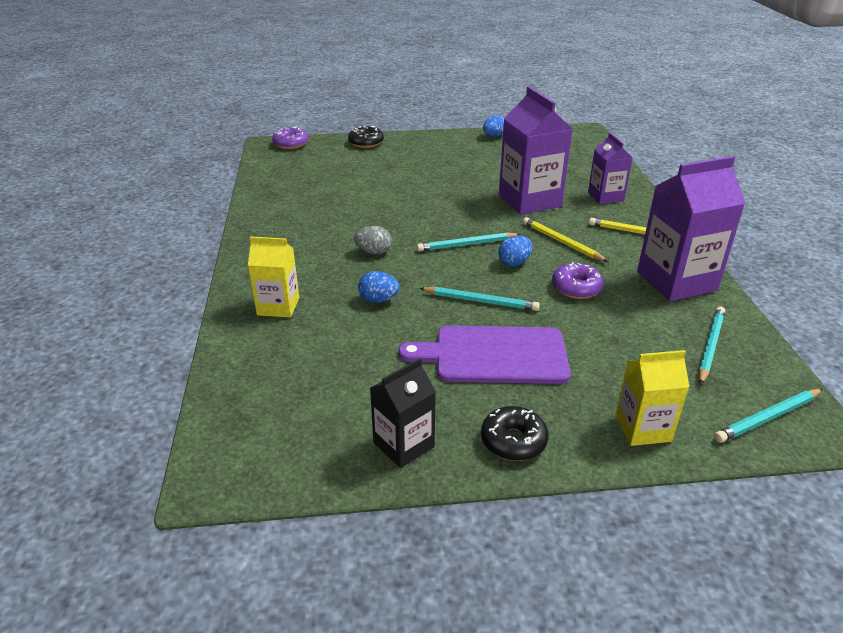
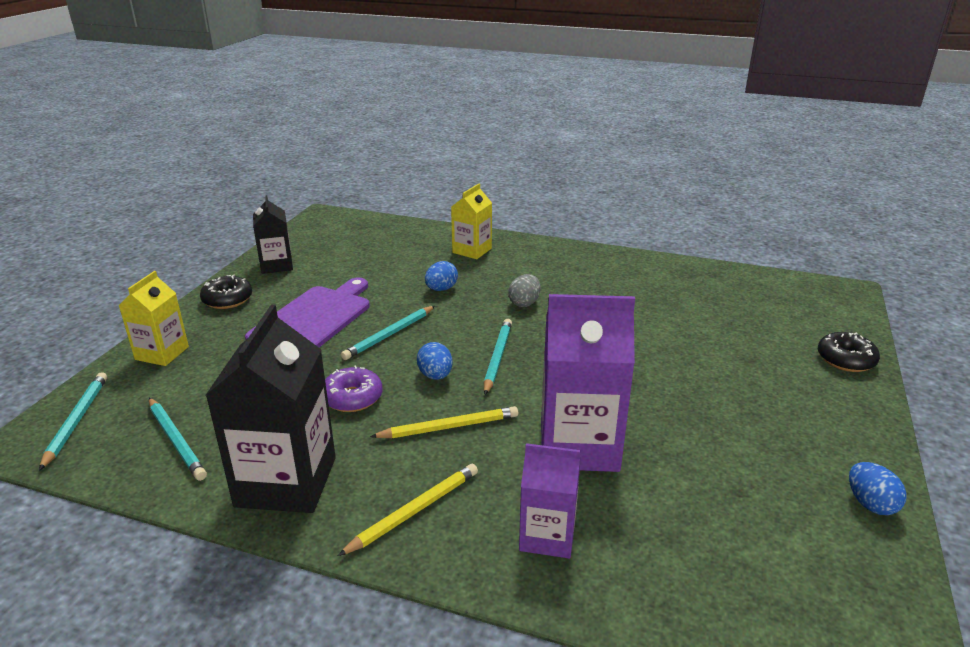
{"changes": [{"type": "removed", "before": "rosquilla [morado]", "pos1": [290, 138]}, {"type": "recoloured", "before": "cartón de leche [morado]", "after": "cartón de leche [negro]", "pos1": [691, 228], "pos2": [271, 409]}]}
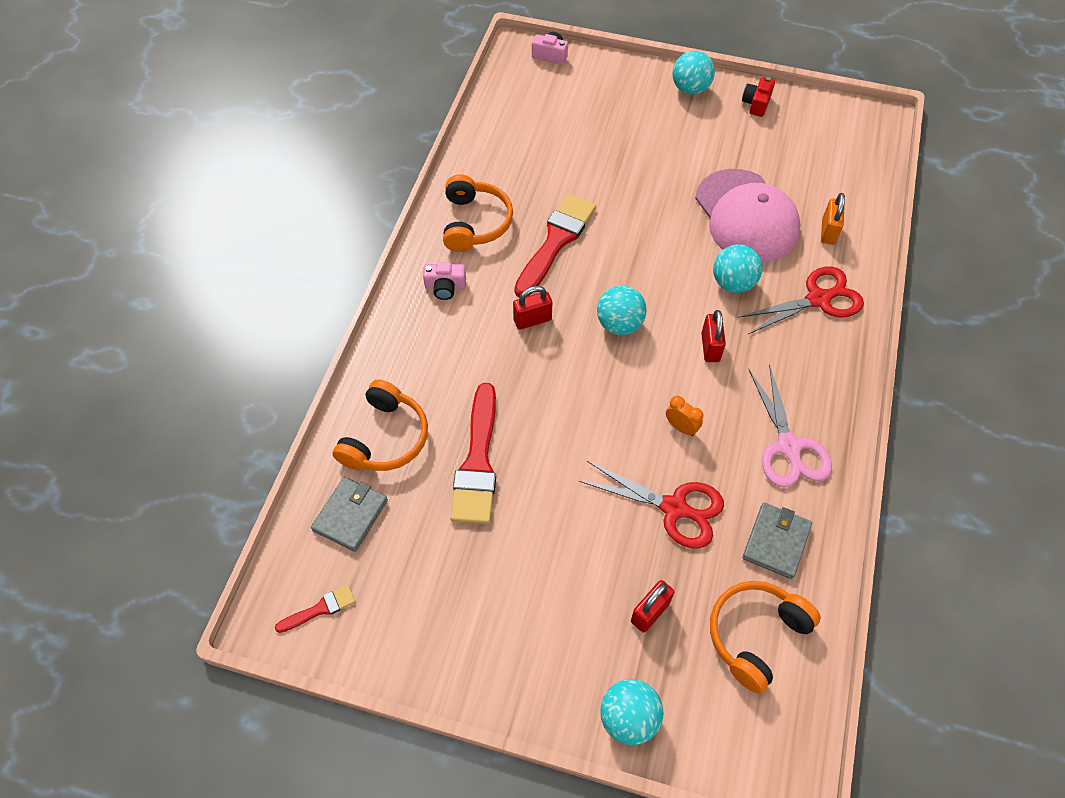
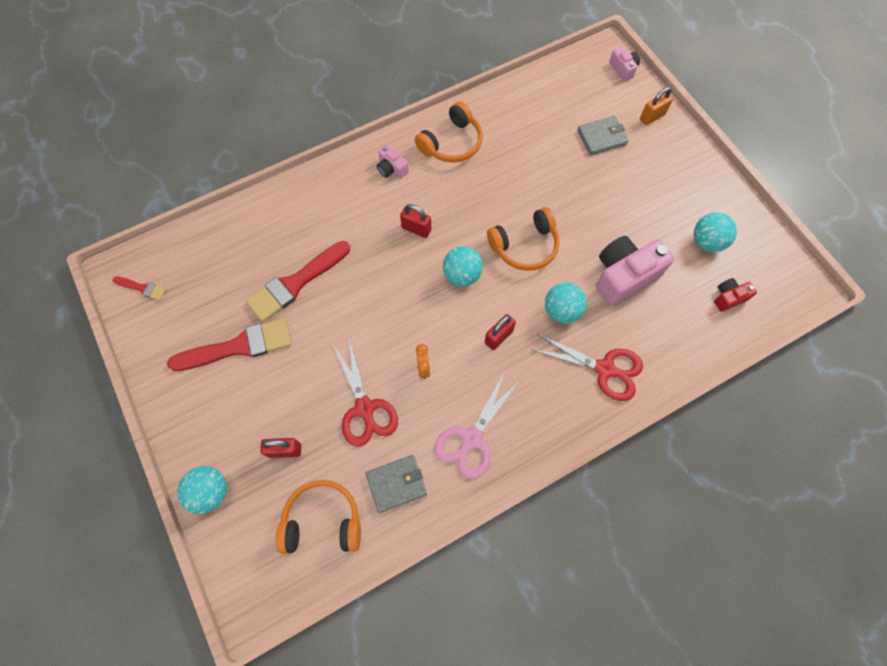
{"changes": [{"type": "moved", "before": "cartera [gris]", "pos1": [349, 514], "pos2": [603, 135]}, {"type": "moved", "before": "auriculares [naranja]", "pos1": [380, 425], "pos2": [523, 239]}, {"type": "moved", "before": "pincel [rojo]", "pos1": [555, 245], "pos2": [229, 344]}, {"type": "moved", "before": "pelota [turquesa]", "pos1": [693, 73], "pos2": [715, 232]}, {"type": "moved", "before": "cámara [rojo]", "pos1": [758, 97], "pos2": [735, 295]}, {"type": "moved", "before": "candado [naranja]", "pos1": [833, 219], "pos2": [656, 106]}, {"type": "replaced", "before": "gorra [rosa]", "after": "cámara [rosa]", "pos1": [748, 216], "pos2": [635, 270]}]}
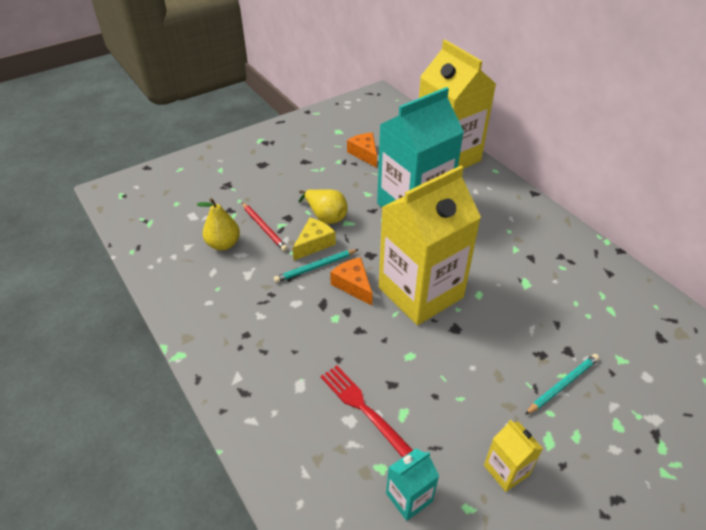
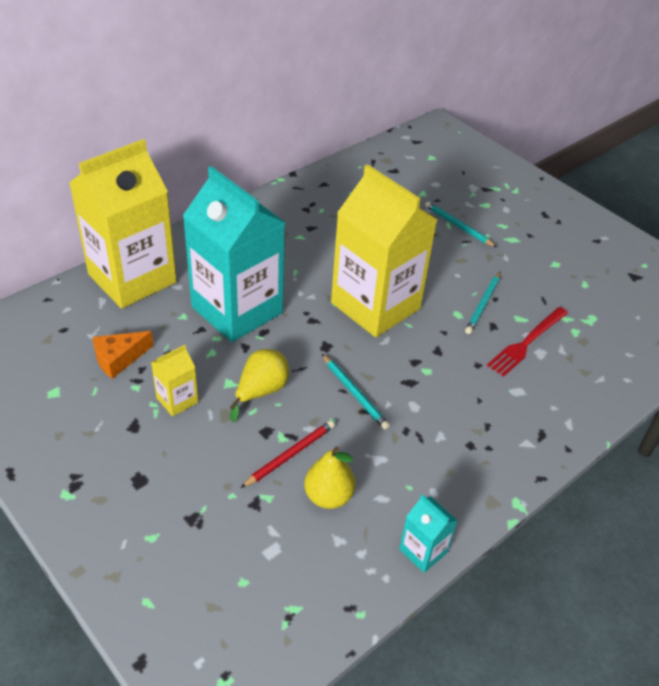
{"changes": [{"type": "removed", "before": "queso [amarillo]", "pos1": [314, 239]}, {"type": "removed", "before": "queso [naranja]", "pos1": [351, 281]}, {"type": "added", "after": "lápiz [turquesa]", "pos2": [482, 303]}, {"type": "moved", "before": "cartón de leche [turquesa]", "pos1": [412, 484], "pos2": [428, 533]}, {"type": "moved", "before": "cartón de leche [amarillo]", "pos1": [513, 455], "pos2": [174, 380]}]}
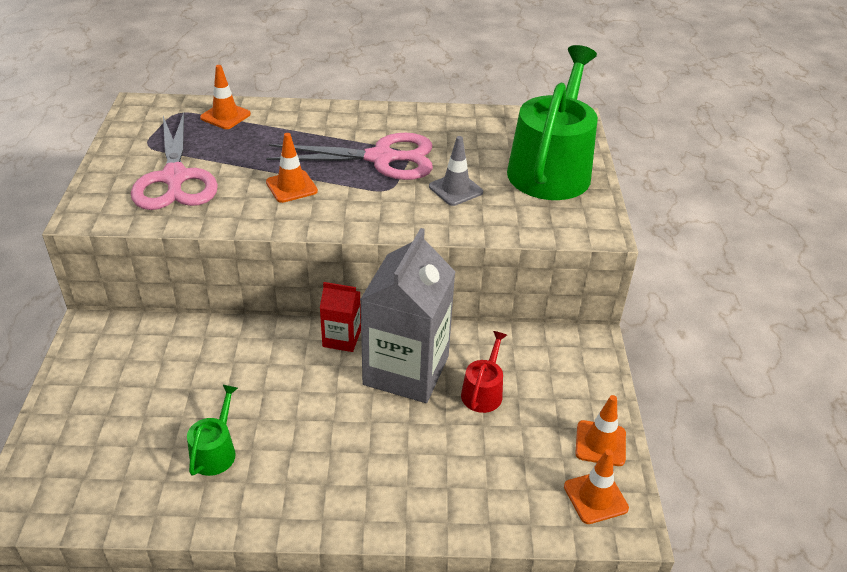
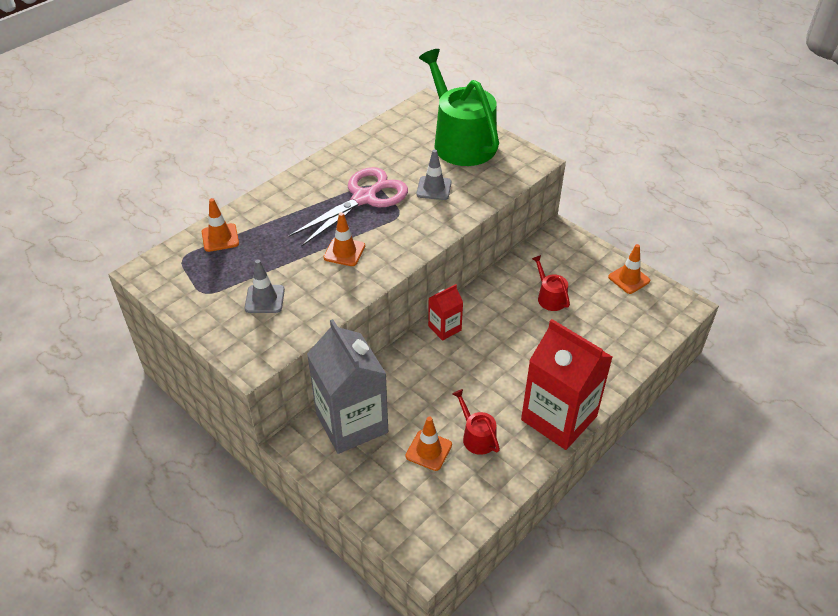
{"changes": [{"type": "added", "after": "cartón de leche [rojo]", "pos2": [567, 384]}, {"type": "moved", "before": "cartón de leche [gris]", "pos1": [408, 315], "pos2": [347, 386]}, {"type": "moved", "before": "cono de tráfico [naranja]", "pos1": [596, 486], "pos2": [428, 444]}, {"type": "replaced", "before": "tijeras [rosa]", "after": "cono de tráfico [gris]", "pos1": [174, 161], "pos2": [265, 286]}, {"type": "recoloured", "before": "regadera [verde]", "after": "regadera [rojo]", "pos1": [212, 430], "pos2": [476, 422]}]}
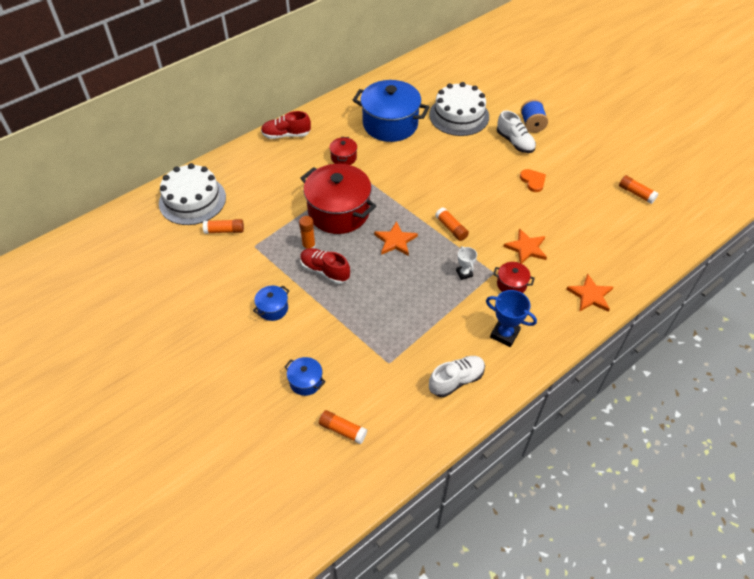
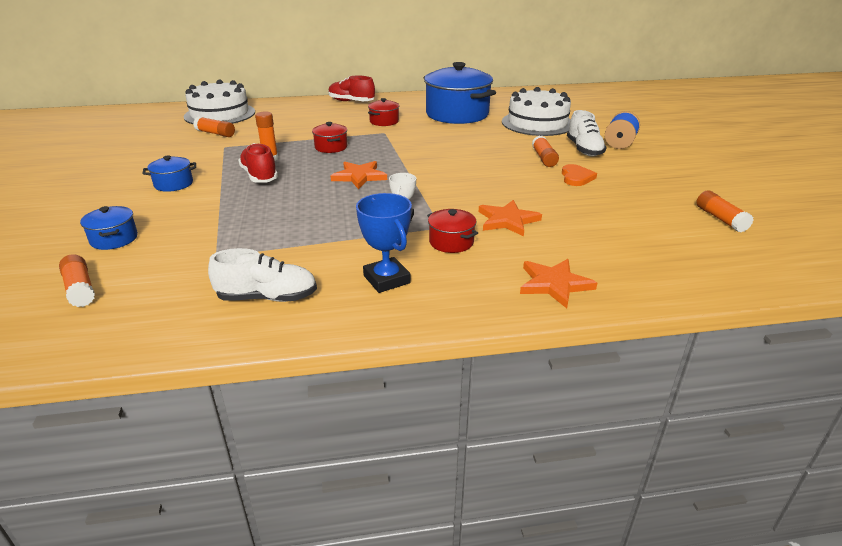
{"changes": [{"type": "moved", "before": "barra de pegamento [naranja]", "pos1": [452, 224], "pos2": [545, 151]}, {"type": "resized", "before": "olla [rojo]", "pos1": [338, 199], "pos2": [329, 137], "scale": 0.45}]}
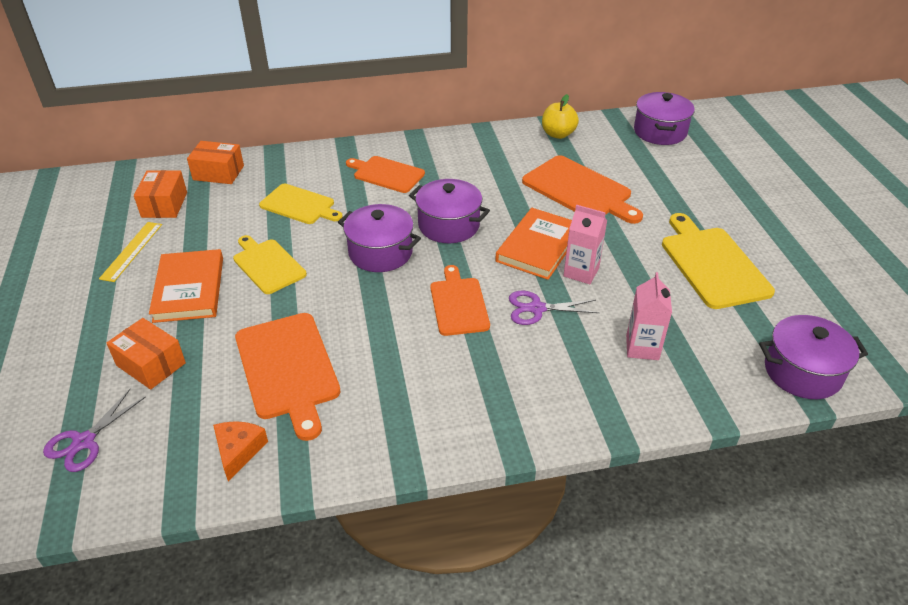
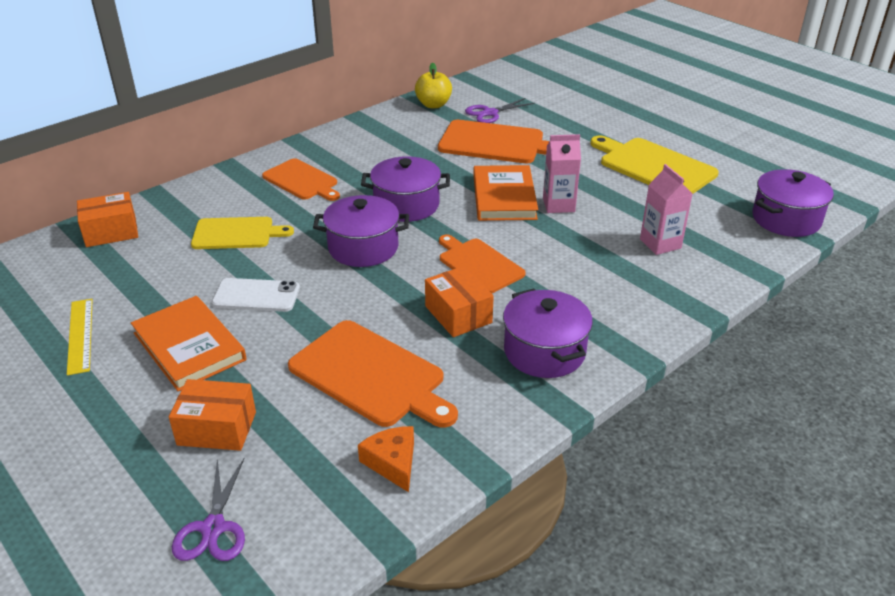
{"changes": [{"type": "moved", "before": "caja [naranja]", "pos1": [160, 194], "pos2": [459, 301]}, {"type": "moved", "before": "tijeras [morado]", "pos1": [554, 308], "pos2": [500, 110]}, {"type": "moved", "before": "olla [morado]", "pos1": [664, 118], "pos2": [548, 333]}, {"type": "replaced", "before": "tabla de cortar [amarillo]", "after": "móvil [blanco]", "pos1": [270, 264], "pos2": [256, 295]}, {"type": "turned", "before": "tabla de cortar [naranja]", "pos1": [385, 174], "pos2": [301, 179], "turn": -135}]}
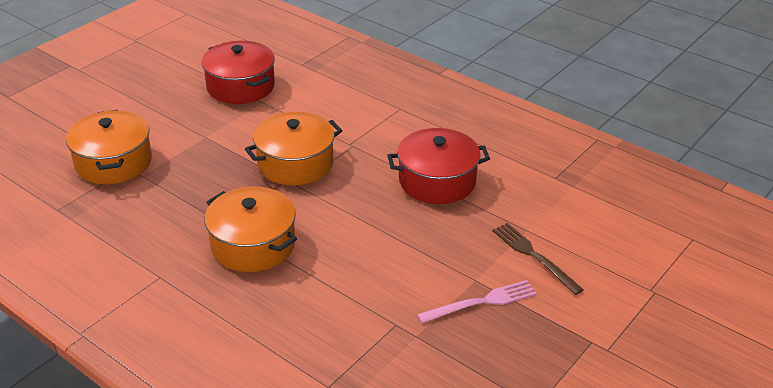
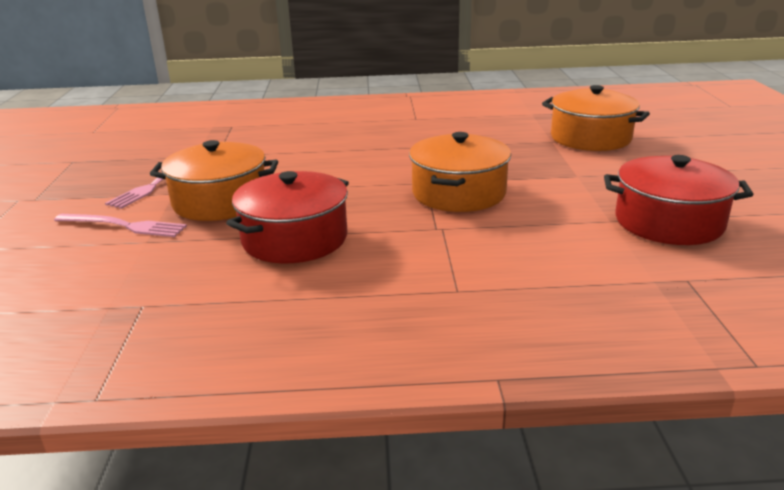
{"changes": [{"type": "moved", "before": "olla [naranja]", "pos1": [251, 229], "pos2": [214, 180]}, {"type": "recoloured", "before": "tenedor [marrón]", "after": "tenedor [rosa]", "pos1": [538, 259], "pos2": [120, 225]}]}
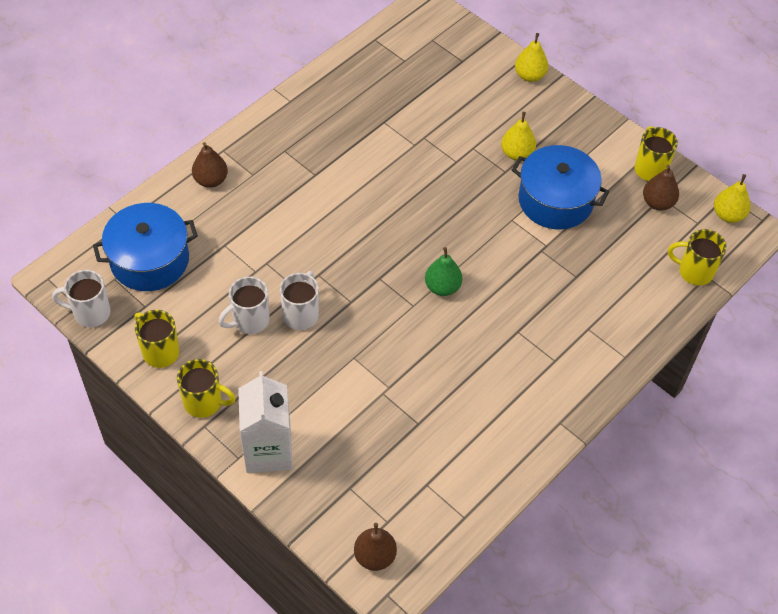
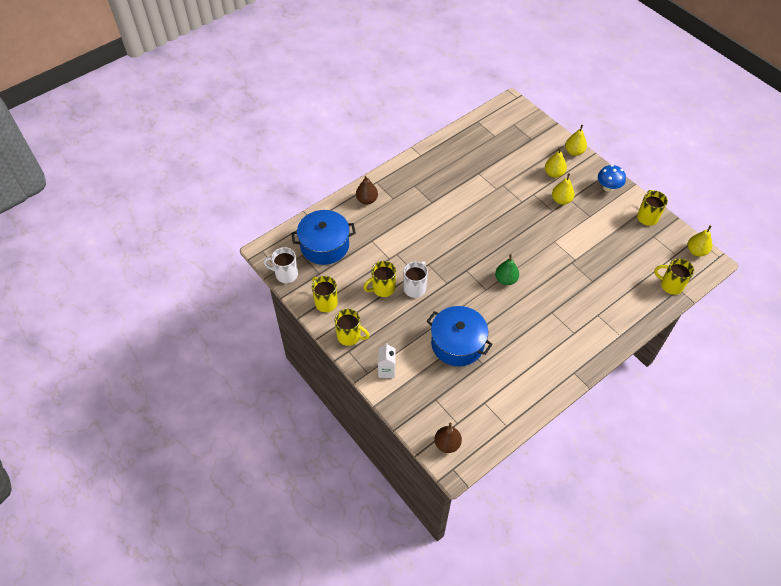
{"changes": [{"type": "removed", "before": "pera [marrón]", "pos1": [661, 187]}, {"type": "added", "after": "pera [amarillo]", "pos2": [556, 162]}, {"type": "added", "after": "seta [azul]", "pos2": [612, 178]}, {"type": "moved", "before": "olla [azul]", "pos1": [560, 187], "pos2": [460, 336]}, {"type": "recoloured", "before": "taza [blanco]", "after": "taza [amarillo]", "pos1": [244, 305], "pos2": [379, 279]}, {"type": "resized", "before": "cartón de leche [blanco]", "pos1": [265, 422], "pos2": [387, 360], "scale": 0.56}]}
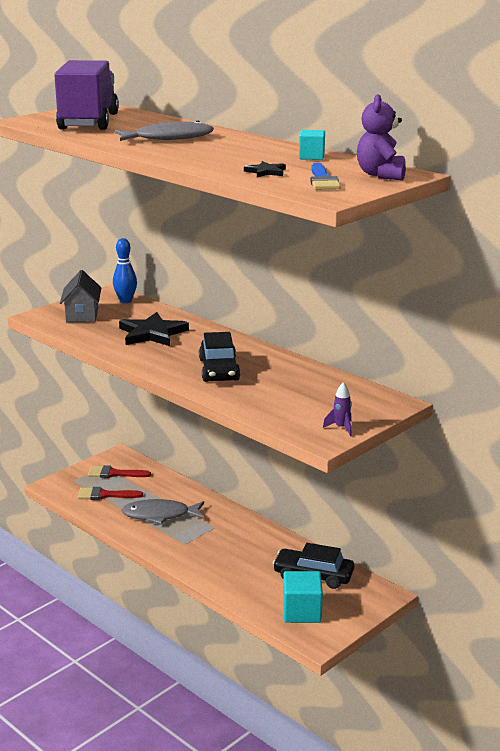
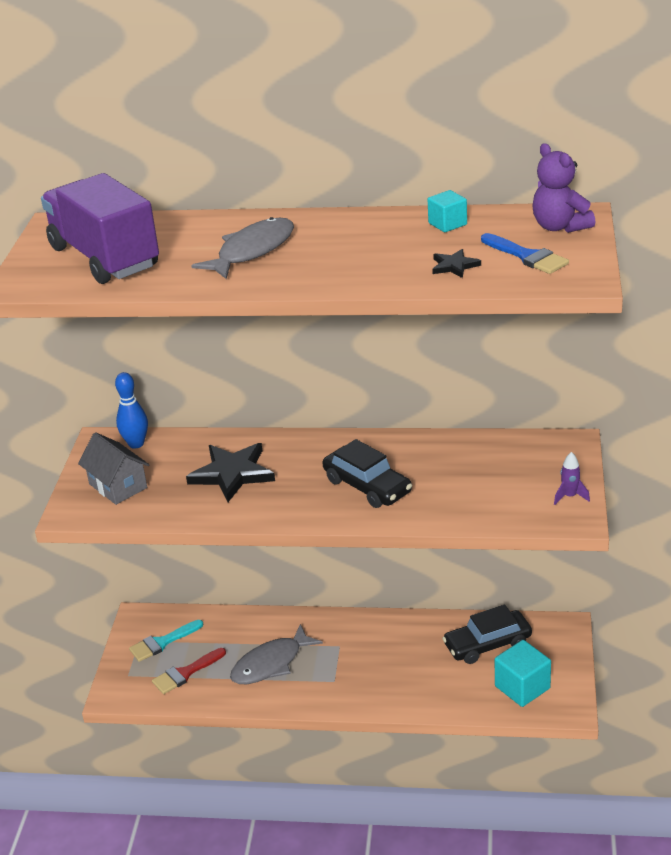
{"changes": [{"type": "recoloured", "before": "pincel [rojo]", "after": "pincel [turquesa]", "pos1": [119, 471], "pos2": [166, 641]}]}
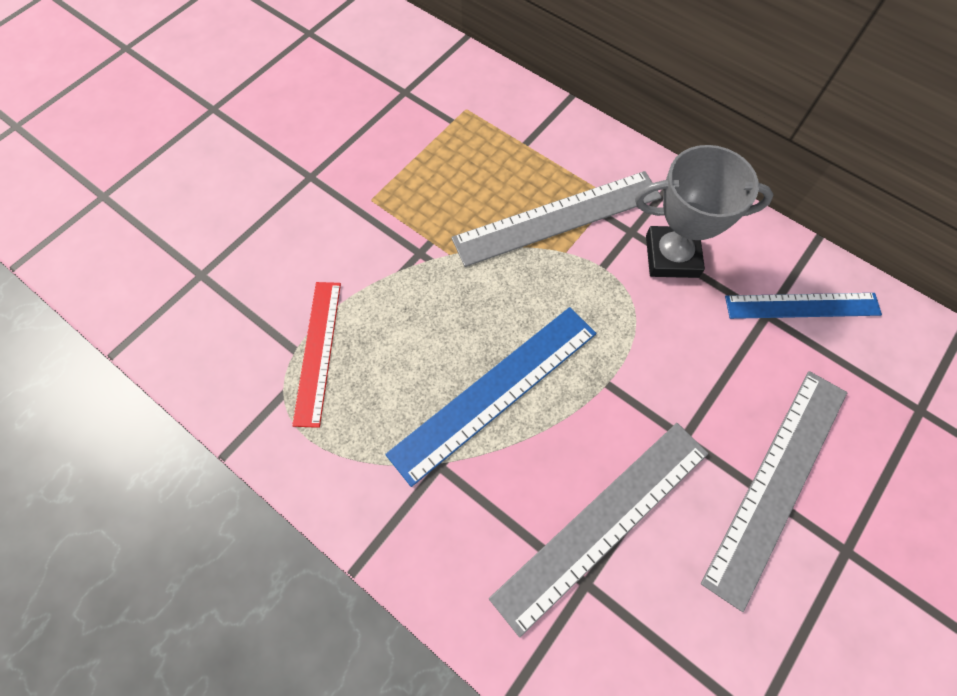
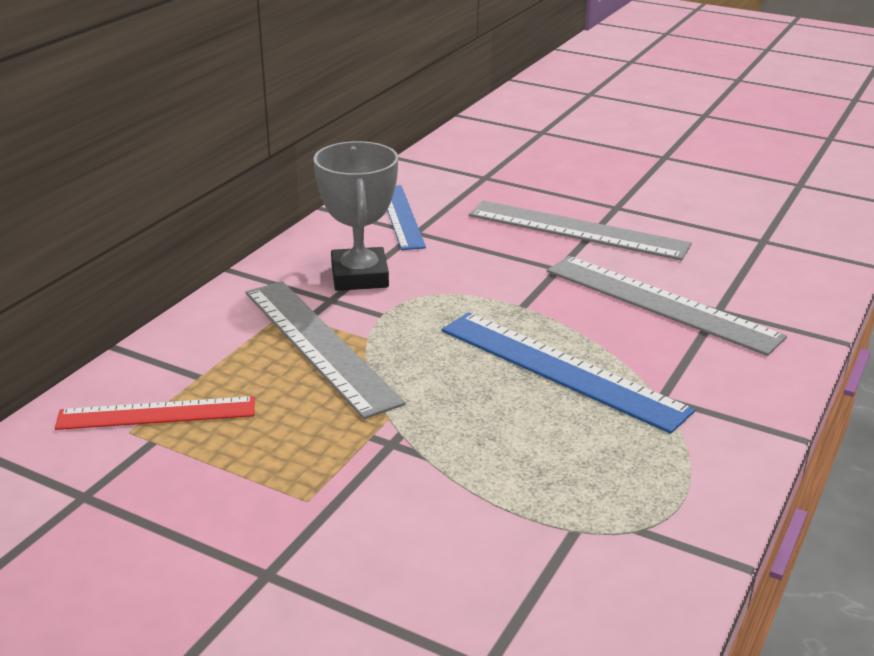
{"changes": [{"type": "moved", "before": "regla [rojo]", "pos1": [316, 355], "pos2": [155, 413]}]}
